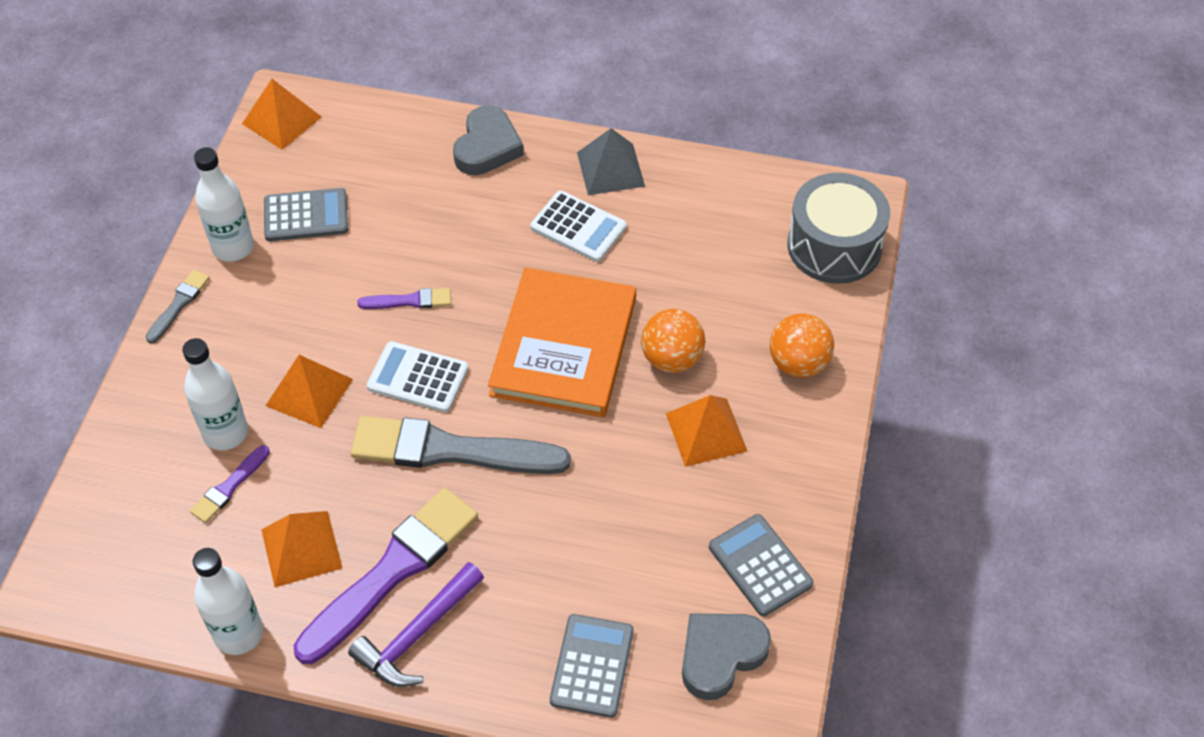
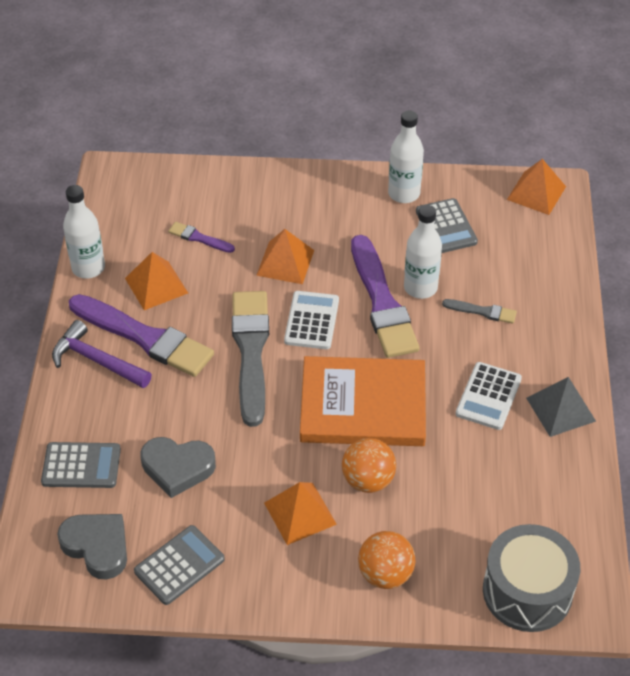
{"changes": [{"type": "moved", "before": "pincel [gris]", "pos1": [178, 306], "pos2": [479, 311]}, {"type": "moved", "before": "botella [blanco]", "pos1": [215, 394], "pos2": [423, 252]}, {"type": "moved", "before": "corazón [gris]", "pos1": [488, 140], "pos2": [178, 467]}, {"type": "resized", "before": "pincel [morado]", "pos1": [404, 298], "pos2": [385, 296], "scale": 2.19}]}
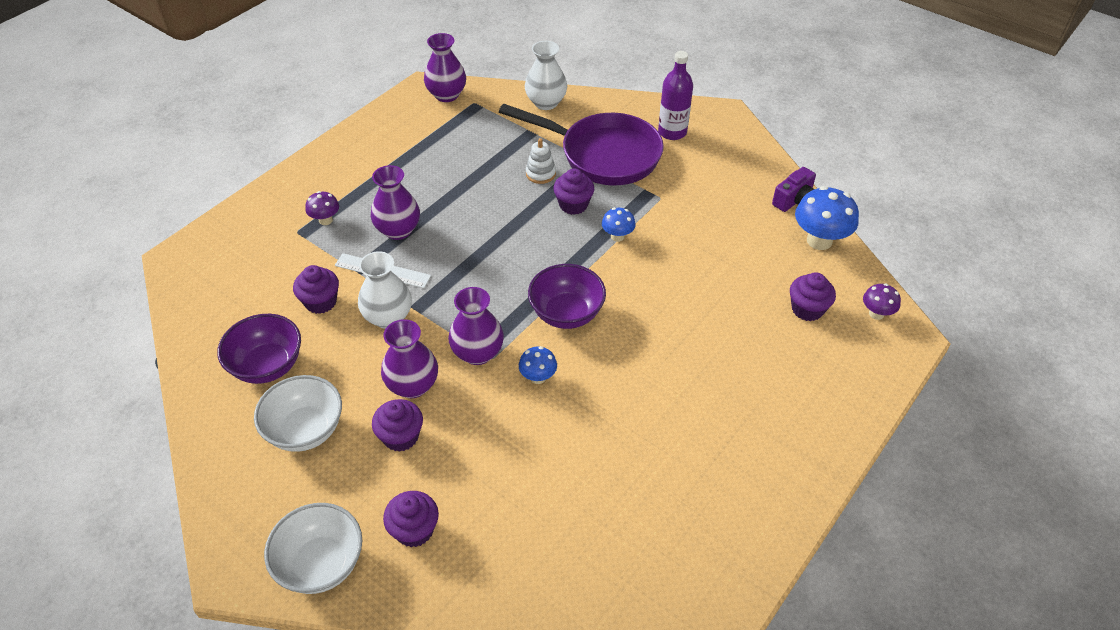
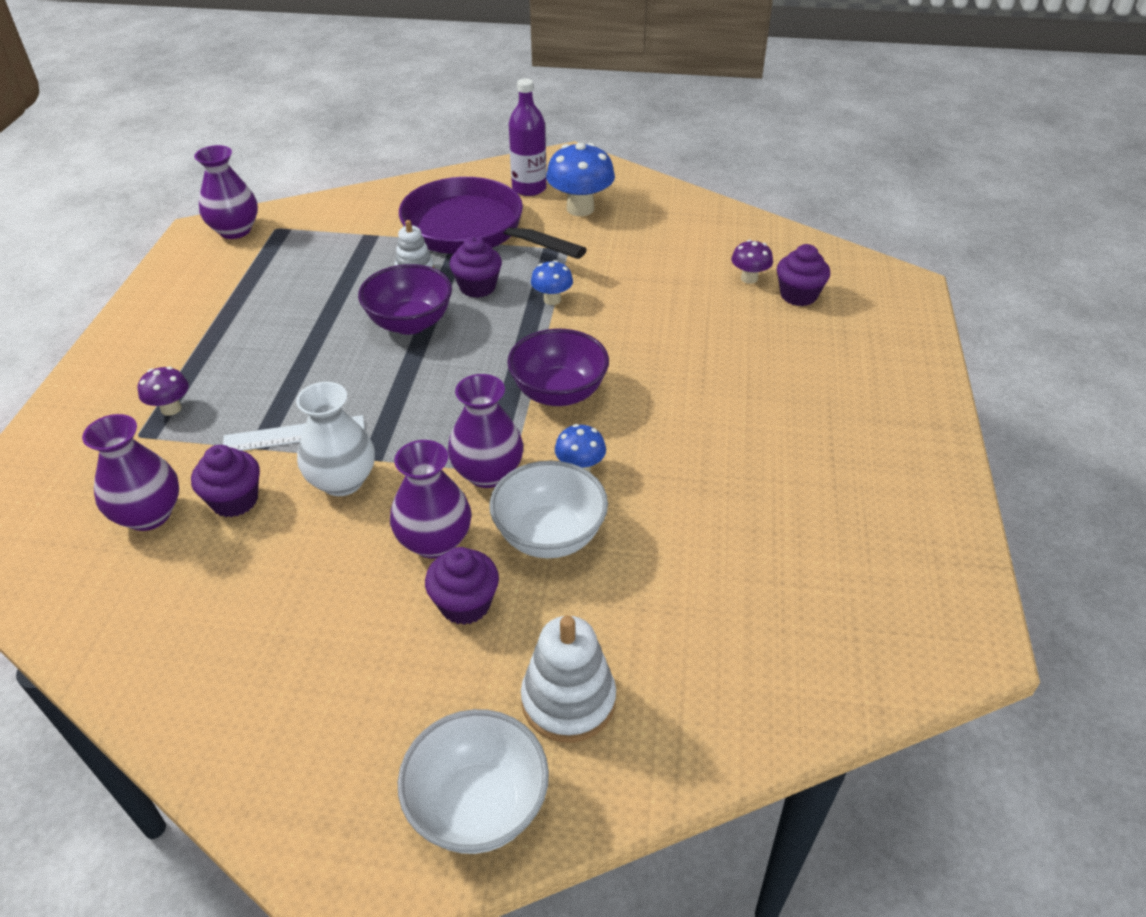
{"changes": [{"type": "removed", "before": "florero [blanco]", "pos1": [546, 75]}, {"type": "removed", "before": "cámara [morado]", "pos1": [794, 189]}, {"type": "moved", "before": "cuenco [morado]", "pos1": [259, 349], "pos2": [405, 299]}, {"type": "moved", "before": "cuenco [blanco]", "pos1": [298, 413], "pos2": [548, 509]}, {"type": "moved", "before": "florero [morado]", "pos1": [395, 202], "pos2": [130, 472]}, {"type": "moved", "before": "seta [azul]", "pos1": [827, 218], "pos2": [580, 179]}, {"type": "moved", "before": "seta [morado]", "pos1": [882, 301], "pos2": [752, 262]}, {"type": "replaced", "before": "magdalena [morado]", "after": "juguete apilable [blanco]", "pos1": [411, 519], "pos2": [568, 679]}, {"type": "turned", "before": "sartén [morado]", "pos1": [581, 144], "pos2": [493, 218], "turn": -135}]}
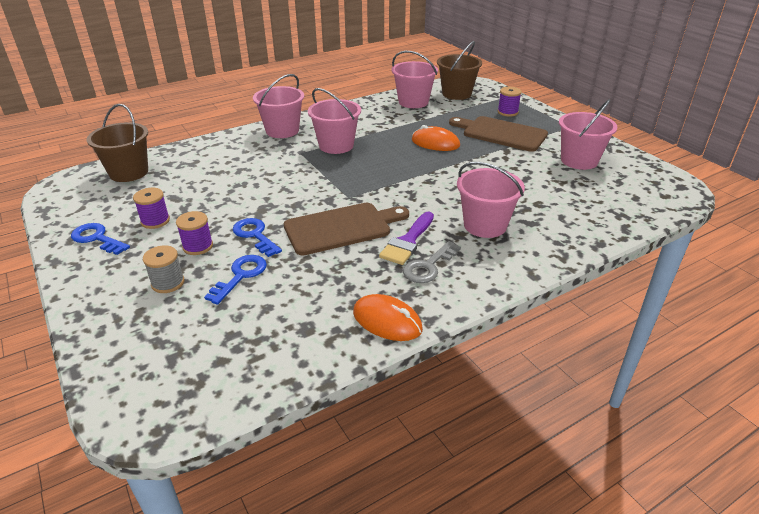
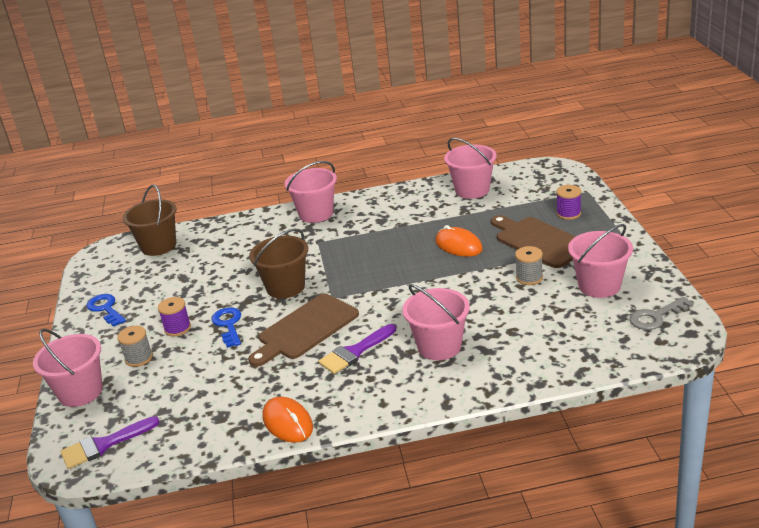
{"changes": [{"type": "removed", "before": "carrete [morado]", "pos1": [151, 208]}, {"type": "removed", "before": "llave [azul]", "pos1": [235, 280]}, {"type": "added", "after": "pincel [morado]", "pos2": [110, 442]}, {"type": "added", "after": "carrete [gris]", "pos2": [529, 265]}, {"type": "moved", "before": "balde [rosa]", "pos1": [334, 121], "pos2": [68, 368]}, {"type": "moved", "before": "llave [gris]", "pos1": [432, 262], "pos2": [661, 313]}, {"type": "moved", "before": "balde [marrón]", "pos1": [459, 70], "pos2": [278, 263]}, {"type": "turned", "before": "tabla de cortar [marrón]", "pos1": [346, 229], "pos2": [303, 330], "turn": 135}]}
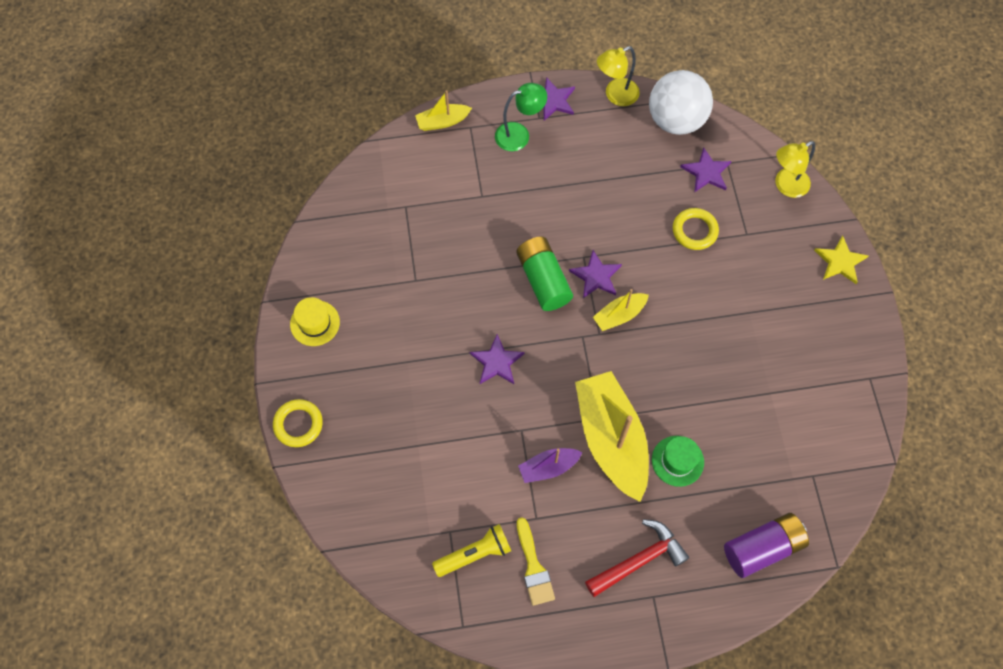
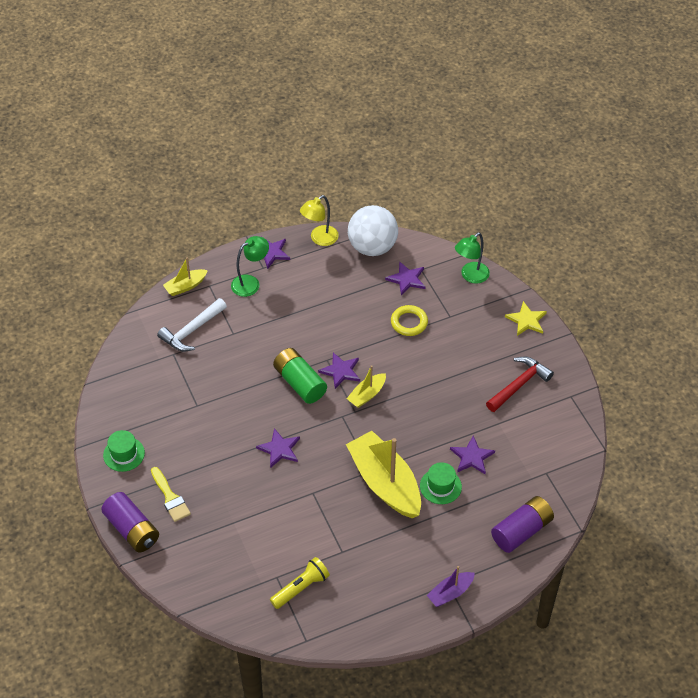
{"changes": [{"type": "added", "after": "martillo [blanco]", "pos2": [192, 324]}, {"type": "added", "after": "estrella [morado]", "pos2": [472, 455]}, {"type": "moved", "before": "pincel [amarillo]", "pos1": [536, 561], "pos2": [171, 494]}, {"type": "moved", "before": "barco [morado]", "pos1": [550, 465], "pos2": [451, 586]}, {"type": "moved", "before": "martillo [rojo]", "pos1": [637, 558], "pos2": [520, 384]}, {"type": "replaced", "before": "anillo [amarillo]", "after": "pila [morado]", "pos1": [298, 423], "pos2": [130, 522]}, {"type": "recoloured", "before": "sombrero [amarillo]", "after": "sombrero [verde]", "pos1": [315, 321], "pos2": [124, 451]}, {"type": "recoloured", "before": "lámpara [amarillo]", "after": "lámpara [verde]", "pos1": [795, 169], "pos2": [472, 258]}]}
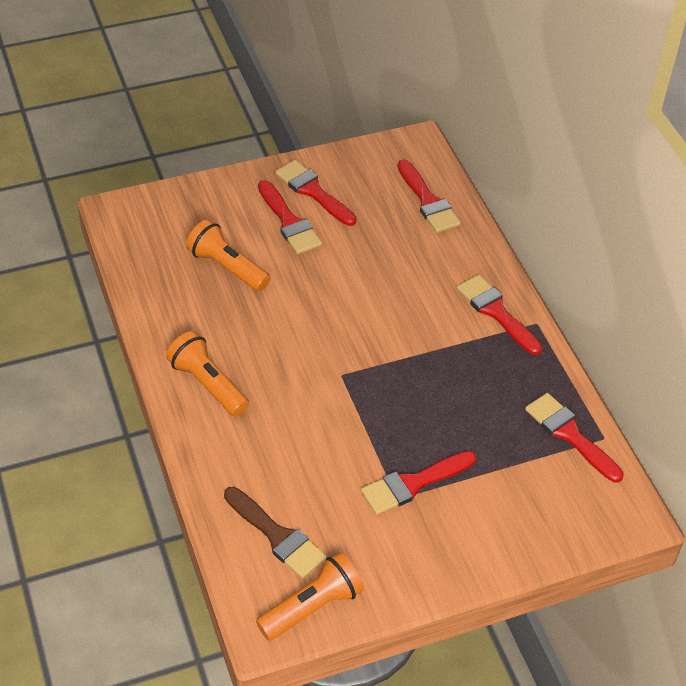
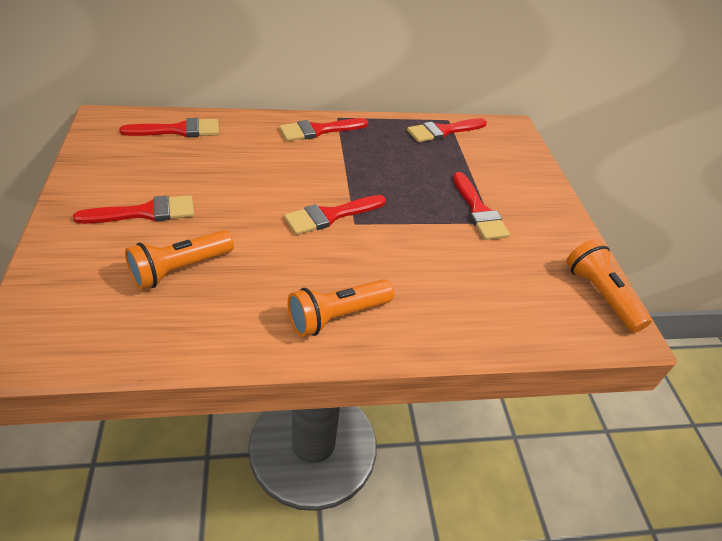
{"changes": [{"type": "removed", "before": "pincel [marrón]", "pos1": [275, 532]}, {"type": "moved", "before": "pincel [rojo]", "pos1": [315, 193], "pos2": [335, 215]}]}
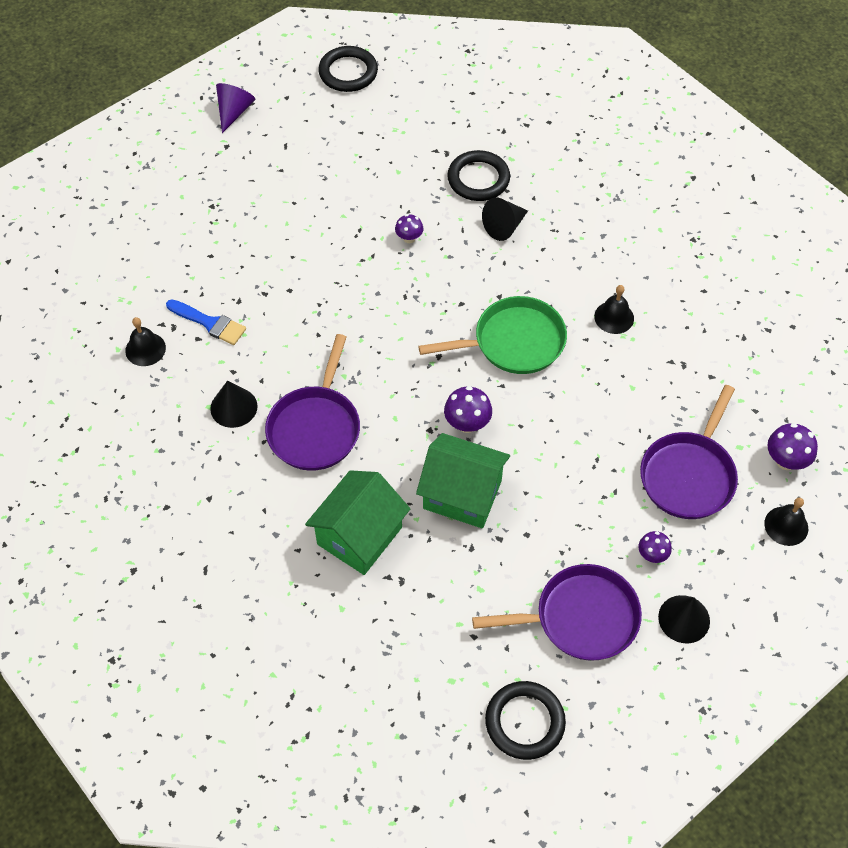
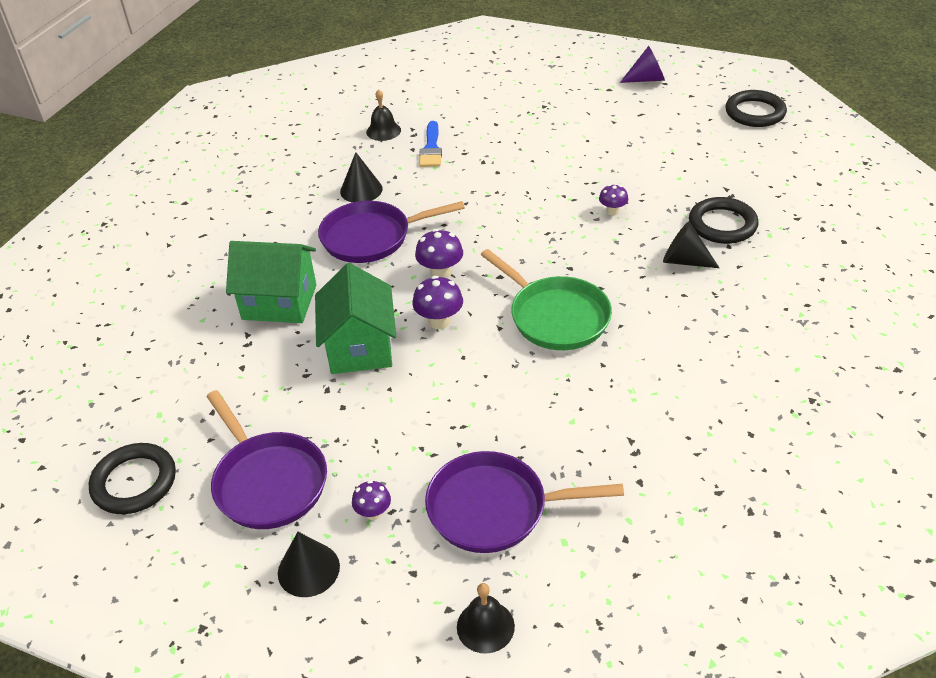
{"changes": [{"type": "removed", "before": "campana [negro]", "pos1": [614, 309]}, {"type": "moved", "before": "seta [morado]", "pos1": [792, 446], "pos2": [439, 253]}]}
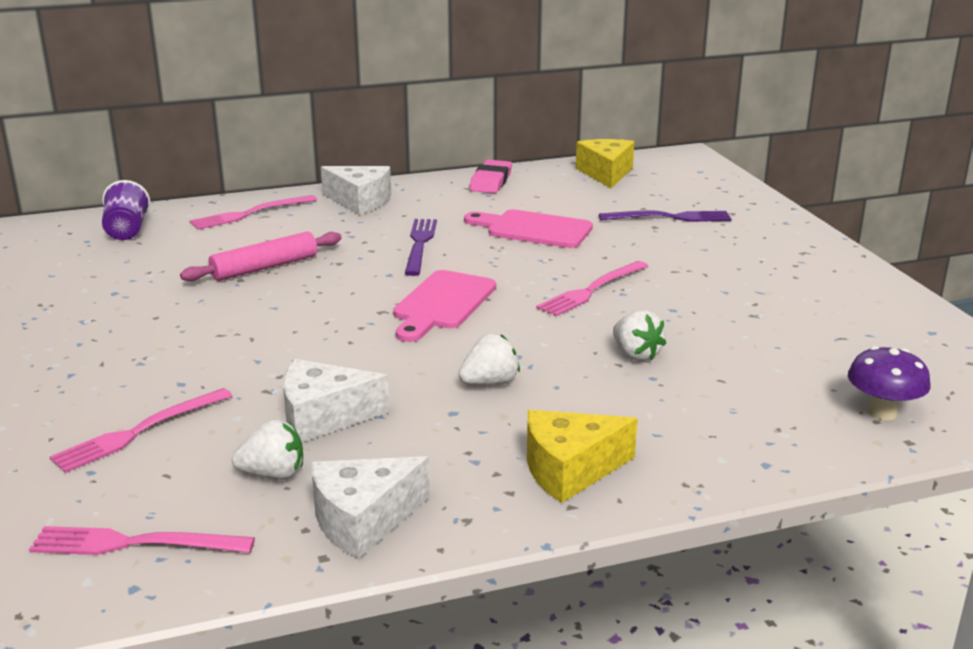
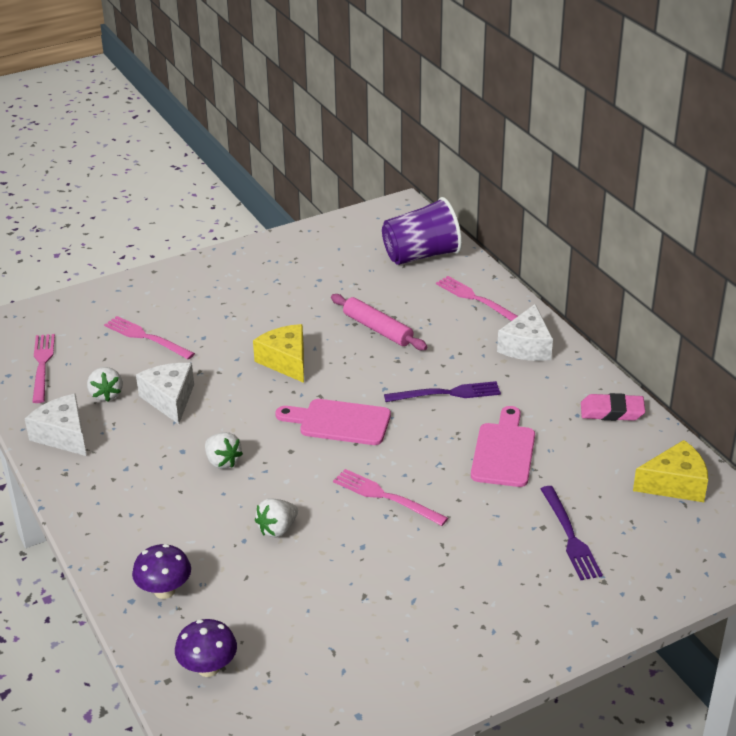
{"changes": [{"type": "added", "after": "seta [morado]", "pos2": [161, 571]}, {"type": "moved", "before": "queso [amarillo]", "pos1": [582, 456], "pos2": [278, 353]}, {"type": "resized", "before": "vaso [morado]", "pos1": [126, 210], "pos2": [422, 231], "scale": 1.67}]}
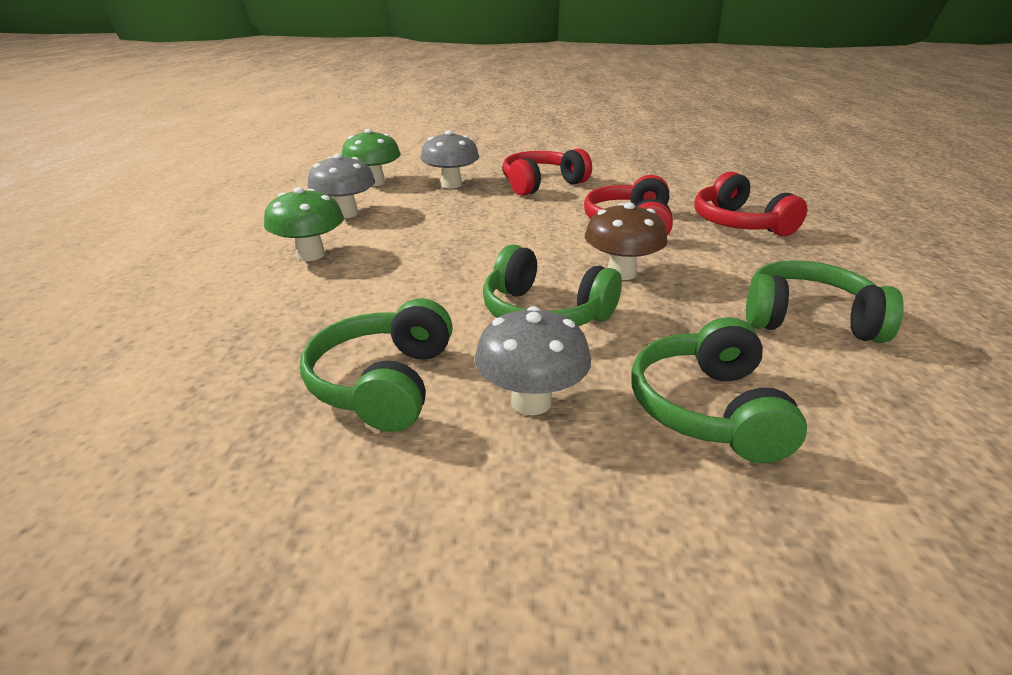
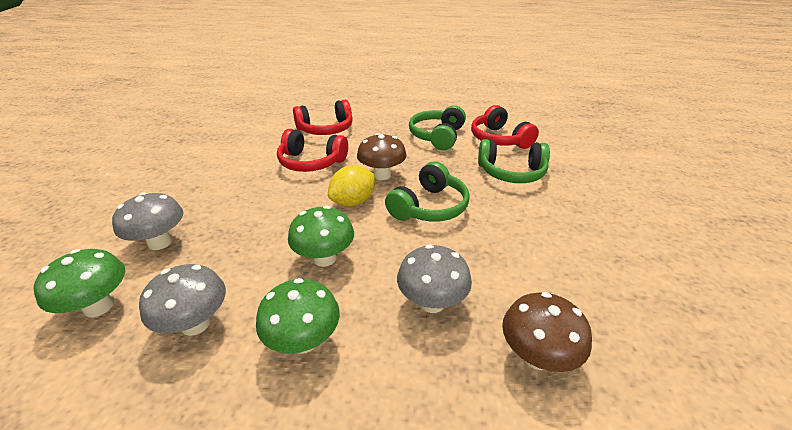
{"changes": [{"type": "removed", "before": "auriculares [verde]", "pos1": [376, 365]}, {"type": "added", "after": "seta [verde]", "pos2": [321, 236]}, {"type": "added", "after": "limón [amarillo]", "pos2": [351, 186]}, {"type": "added", "after": "seta [marrón]", "pos2": [547, 332]}, {"type": "moved", "before": "seta [gris]", "pos1": [533, 360], "pos2": [434, 278]}, {"type": "moved", "before": "auriculares [rojo]", "pos1": [547, 172], "pos2": [505, 127]}]}
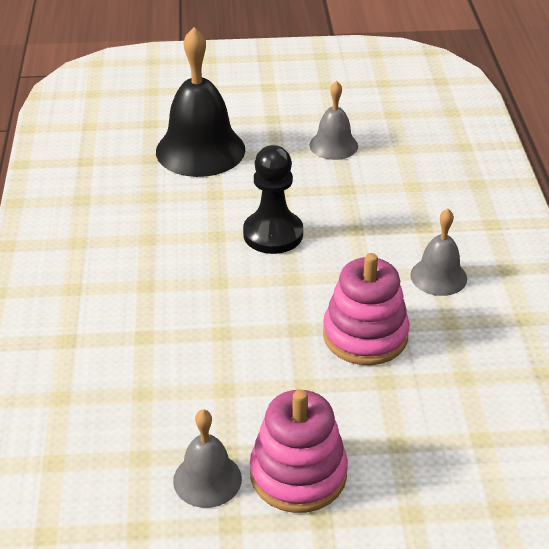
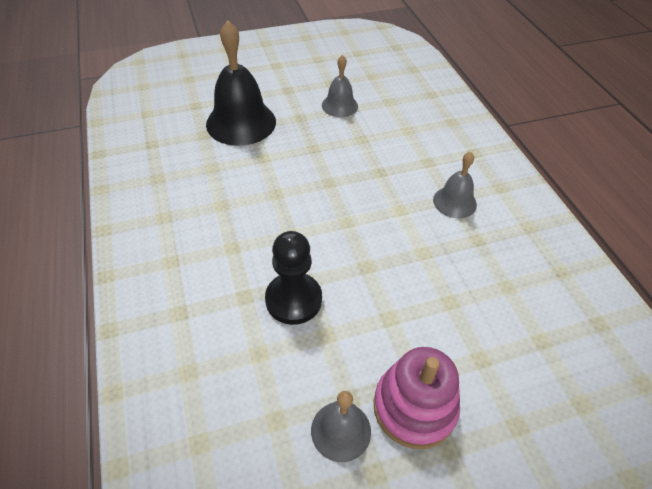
{"changes": [{"type": "removed", "before": "juguete apilable [rosa]", "pos1": [366, 309]}, {"type": "moved", "before": "peón [negro]", "pos1": [273, 199], "pos2": [293, 278]}]}
